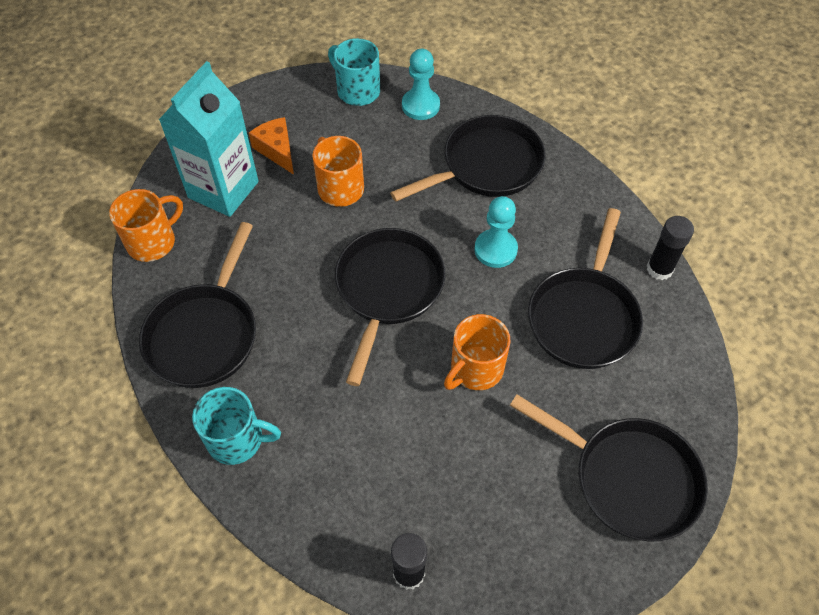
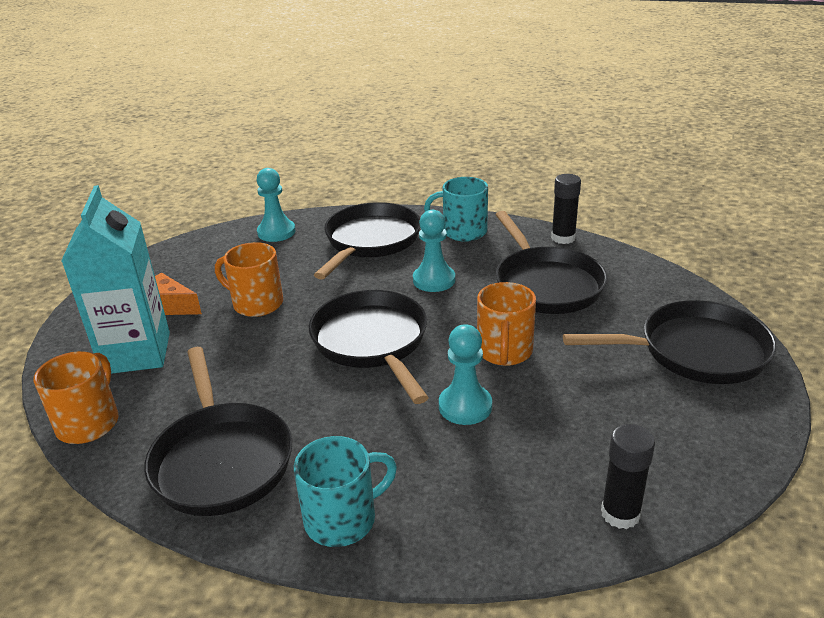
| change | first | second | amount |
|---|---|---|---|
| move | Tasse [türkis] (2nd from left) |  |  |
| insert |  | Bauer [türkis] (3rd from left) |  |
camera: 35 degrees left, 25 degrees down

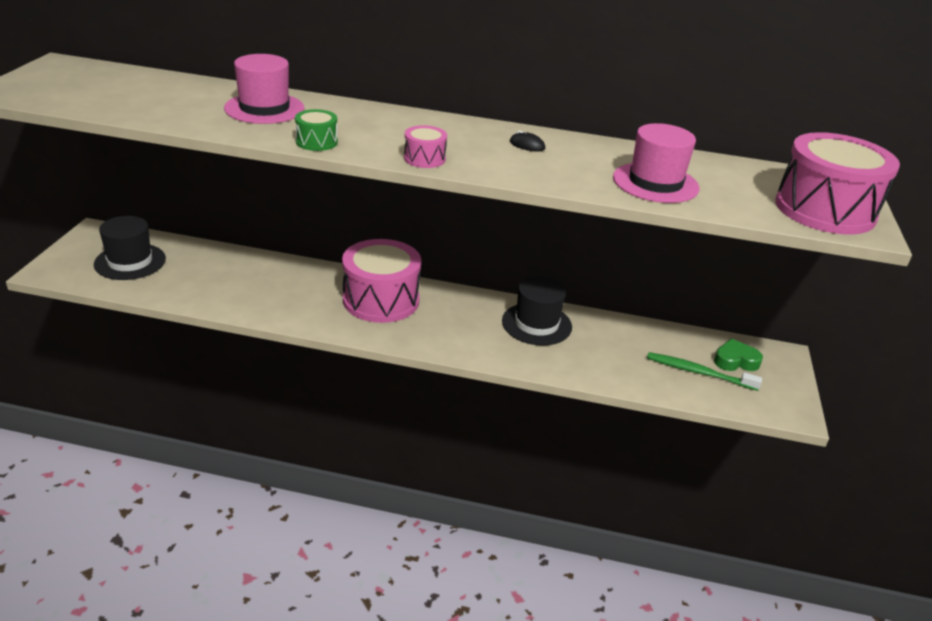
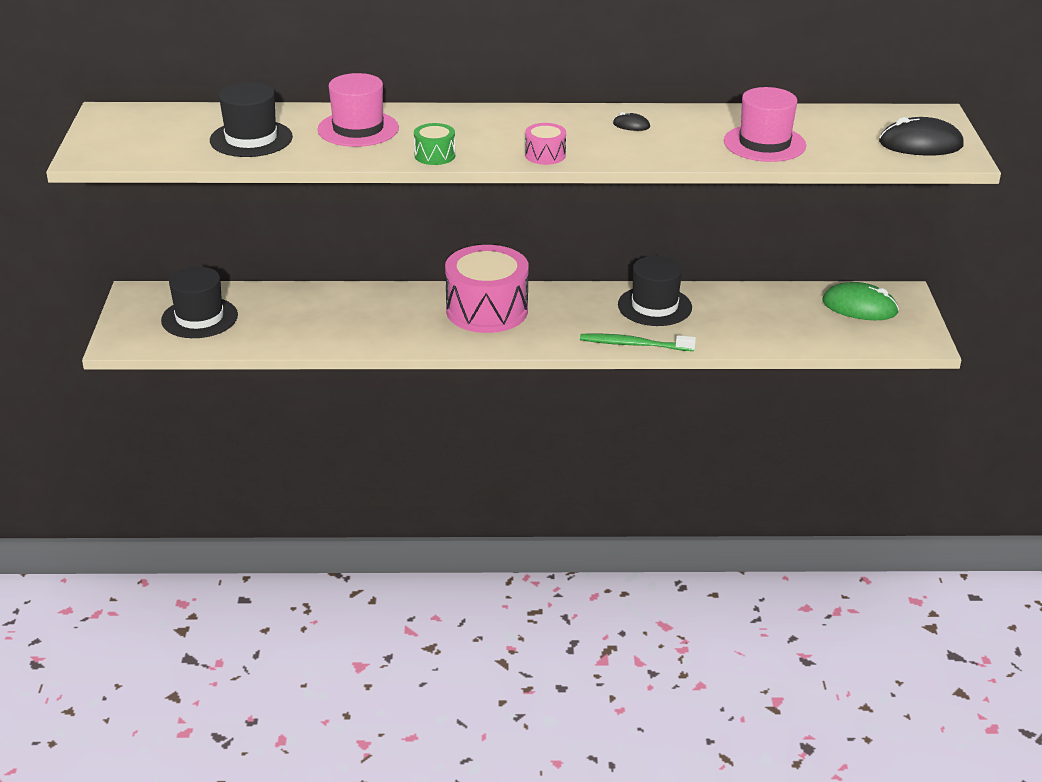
| change | first | second | amount |
|---|---|---|---|
| move | Zahnbürste [grün] |  |  |
| replace | Herz [grün] | Computermaus [grün] |  |
| replace | Trommel [rosa] (3rd from left) | Computermaus [schwarz] (2nd from left) |  |
| insert |  | Hut [schwarz] (2nd from left) |  |
camera: 10 degrees left, 0 degrees up

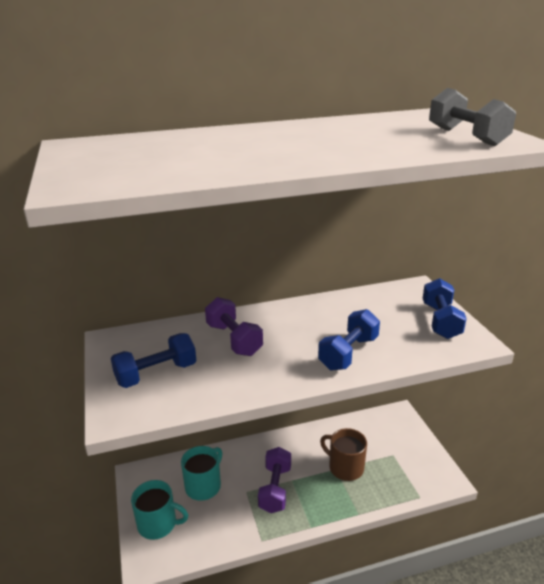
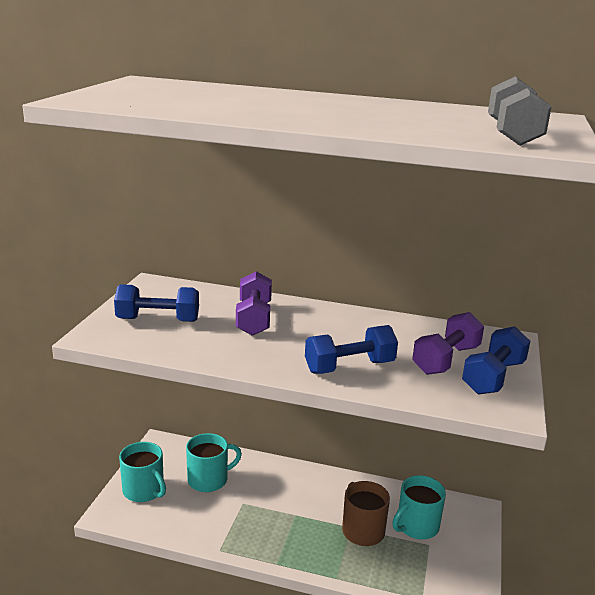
| change | first | second | amount |
|---|---|---|---|
| move | Hantel [lila] (2nd from left) |  |  |
| insert |  | Tasse [türkis] (3rd from left) |  |
camera: 30 degrees right, 5 degrees down

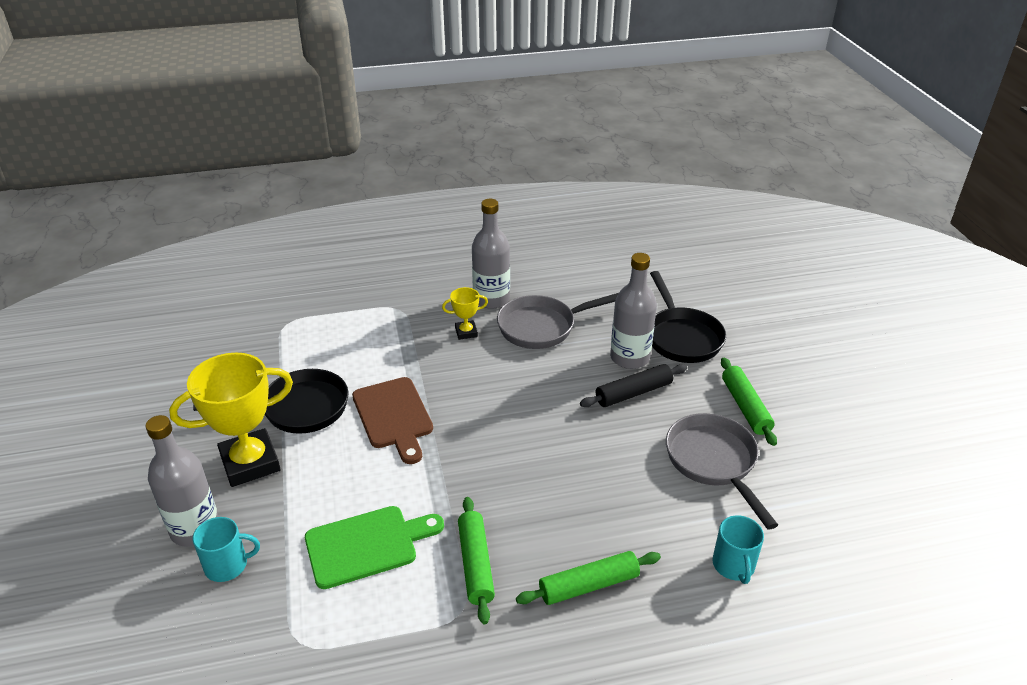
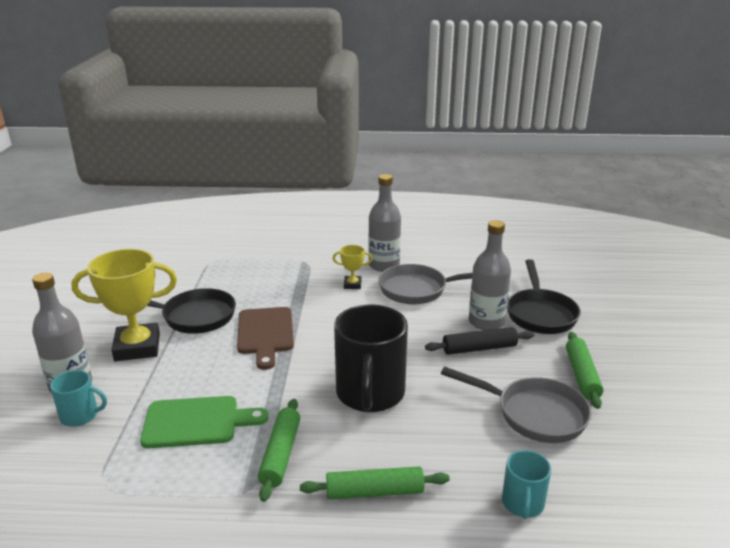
| change | first | second | amount |
|---|---|---|---|
| rotate | Pfanne [grau] (2nd from left) |  | 120 degrees clockwise |
| insert |  | Tasse [schwarz] |  |
camera: 15 degrees right, 10 degrees down

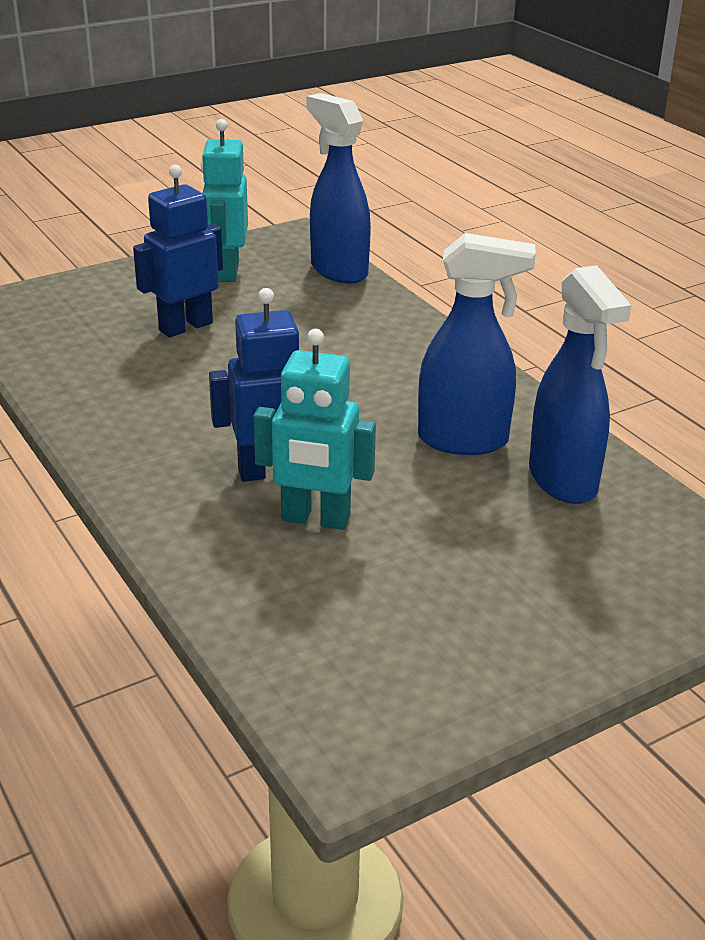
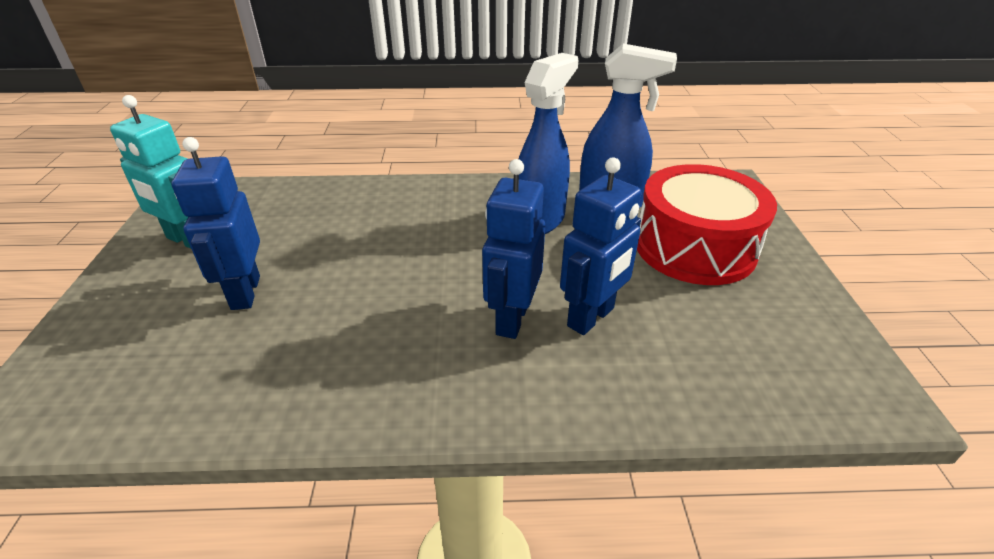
| change | first | second | amount |
|---|---|---|---|
| recolor | Roboter [türkis] (2nd from left) | Roboter [blau] (3rd from left) |  |
| delete | Sprühflasche [blau] (1st from left) |  |  |
| insert |  | Trommel [rot] |  |
camera: 60 degrees left, 5 degrees up

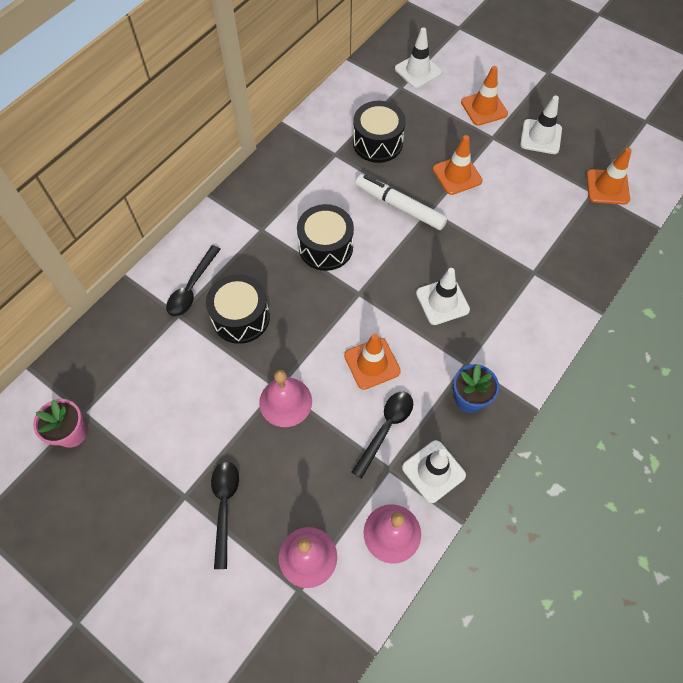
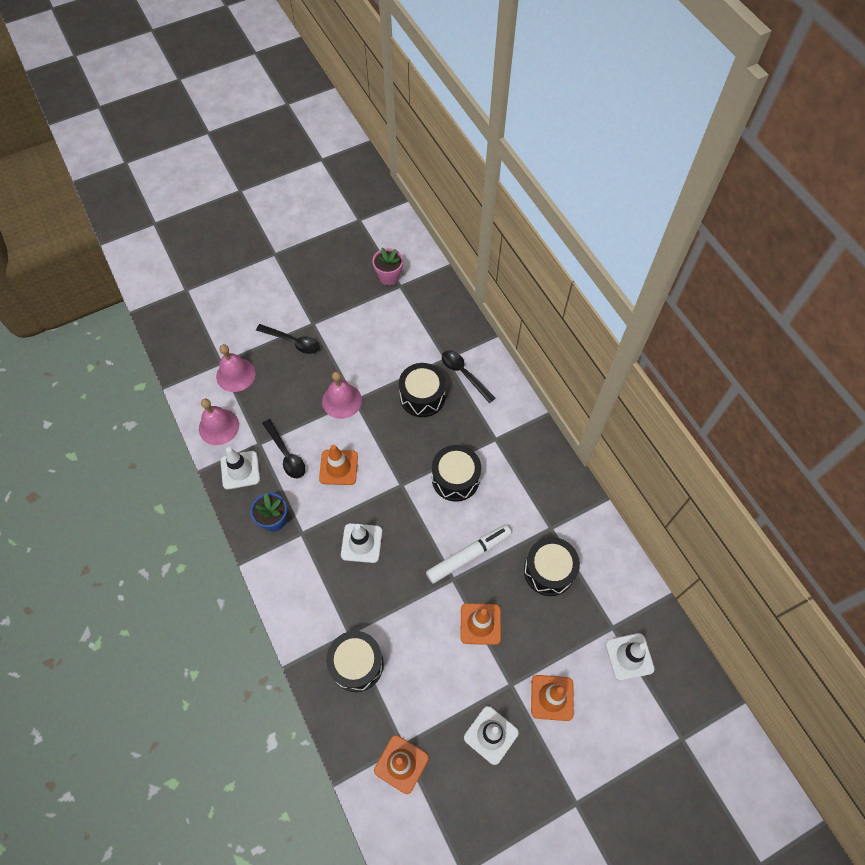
| change | first | second | amount |
|---|---|---|---|
| insert |  | Trommel [schwarz] (1st from left) |  |
camera: 115 degrees right, 0 degrees up

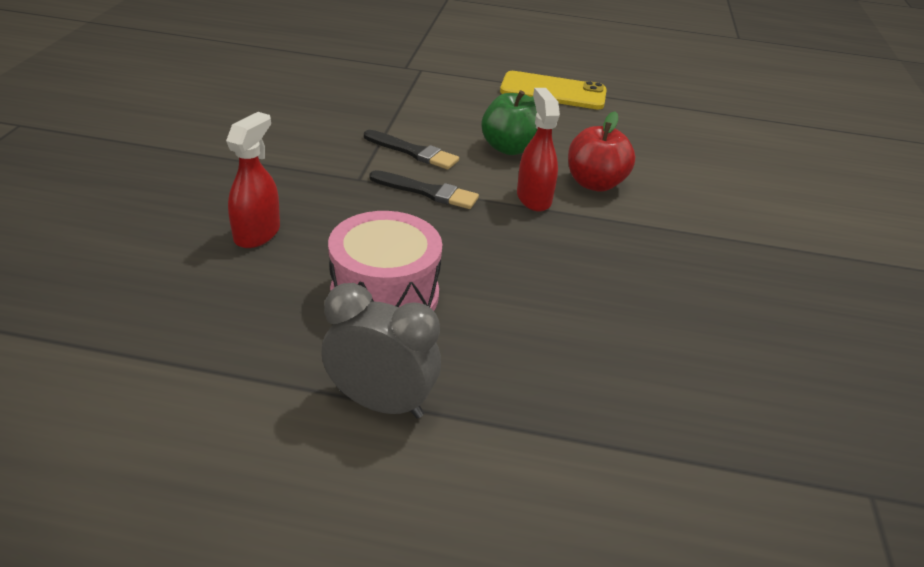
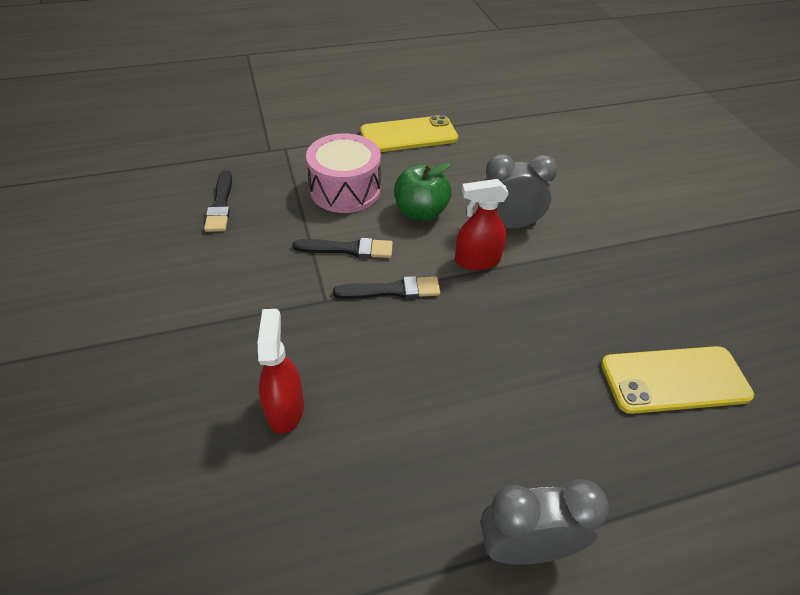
| change | first | second | amount |
|---|---|---|---|
| move | Trommel [rosa] |  |  |
| rotate | Sprühflasche [rot] (2nd from left) |  | 60 degrees counterclockwise |
| replace | Apfel [rot] | Wecker [grau] (1st from left) |  |
| insert |  | Pinsel [schwarz] (1st from left) |  |
| insert |  | Handy [gelb] (2nd from left) |  |
camera: 25 degrees left, 10 degrees up

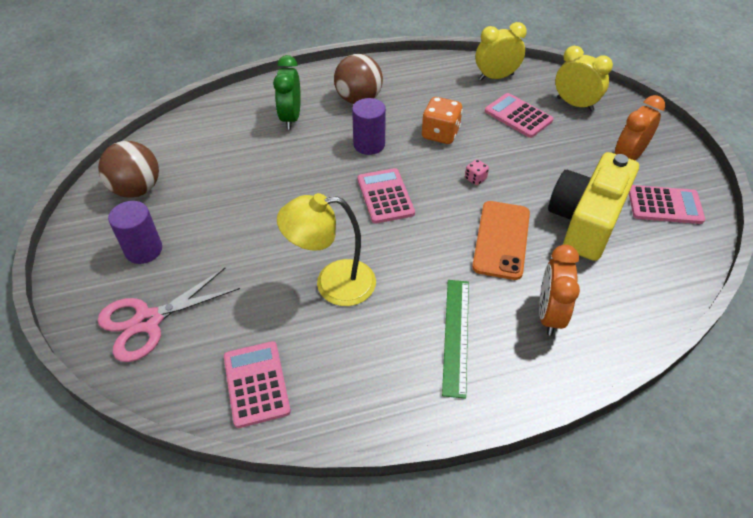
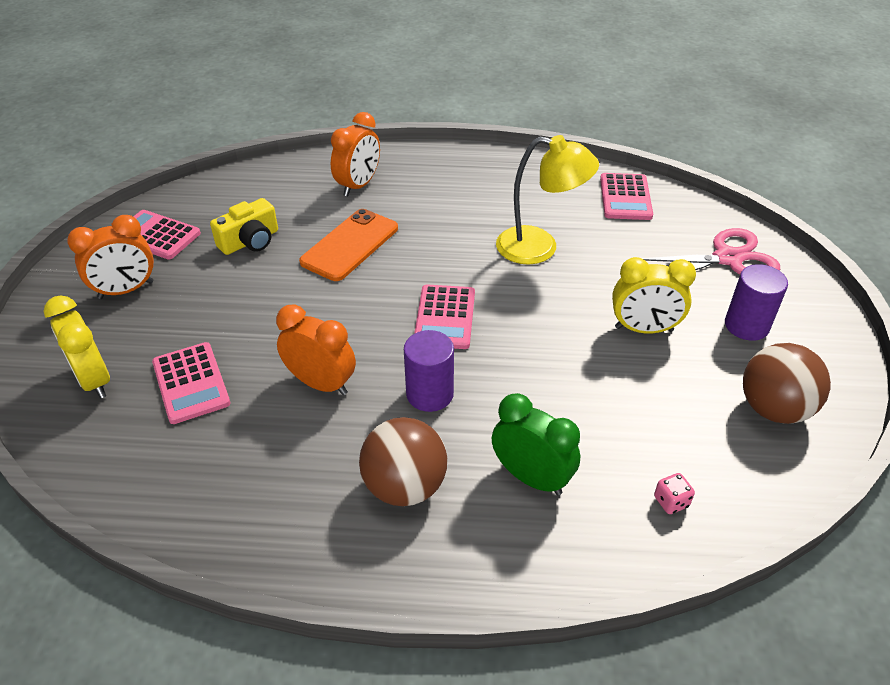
| change | first | second | amount |
|---|---|---|---|
| rotate | Wecker [grün] |  | 75 degrees counterclockwise |
| replace | Spielwürfel [orange] | Wecker [orange] (2nd from left) |  |
| delete | Lineal [grün] |  |  |
| move | Spielwürfel [rosa] |  |  |
| move | Wecker [gelb] (1st from left in the first image) | Wecker [gelb] (2nd from left) |  |
| resize | Kamera [gelb] |  | x0.56 |
camera: 160 degrees left, 5 degrees down

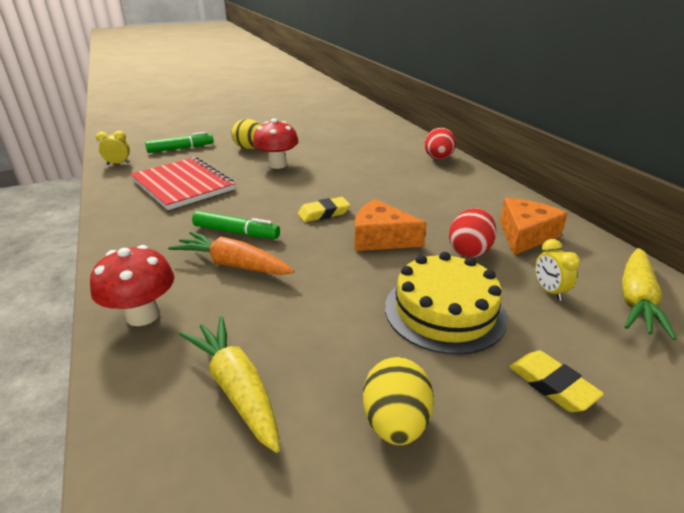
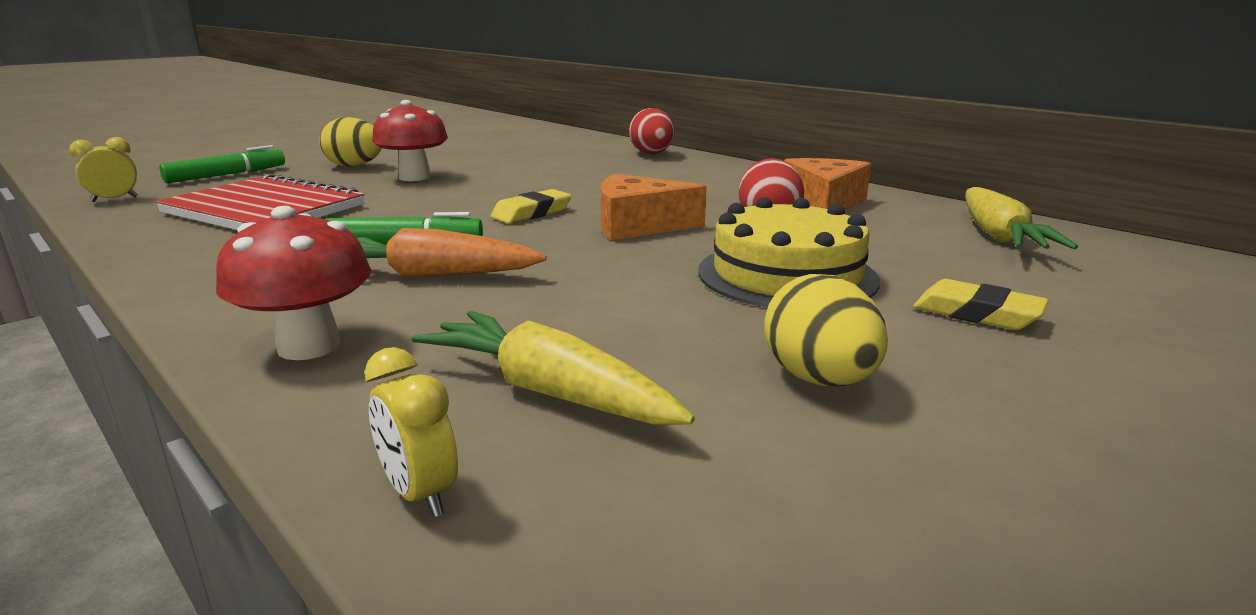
| change | first | second | amount |
|---|---|---|---|
| move | Wecker [gelb] (2nd from left) |  |  |
camera: 20 degrees left, 10 degrees down

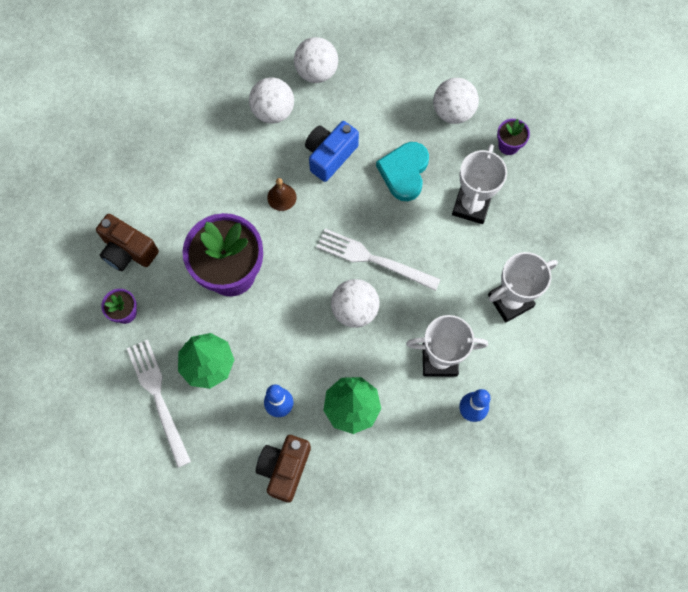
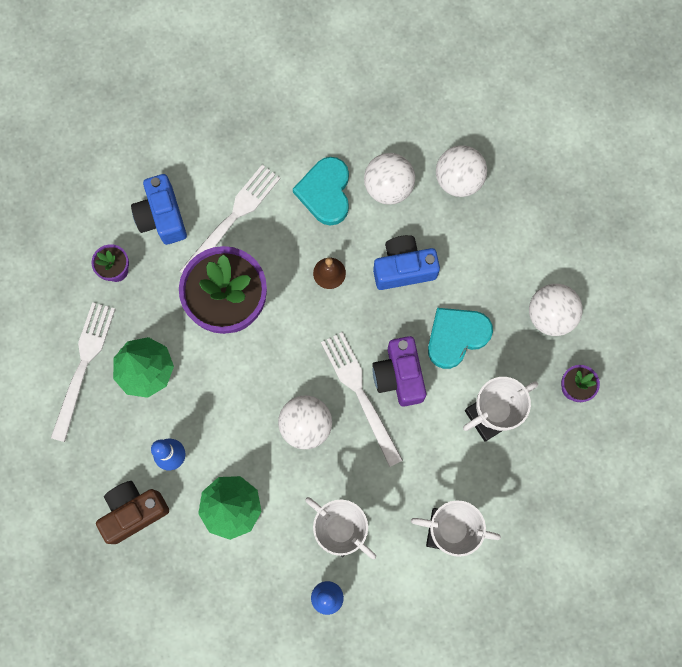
| change | first | second | amount |
|---|---|---|---|
| recolor | Kamera [braun] (1st from left) | Kamera [blau] (1st from left) |  |
| insert |  | Gabel [weiß] (2nd from left) |  |
| insert |  | Herz [türkis] (1st from left) |  |
| insert |  | Kamera [lila] |  |
camera: 40 degrees right, 5 degrees up

